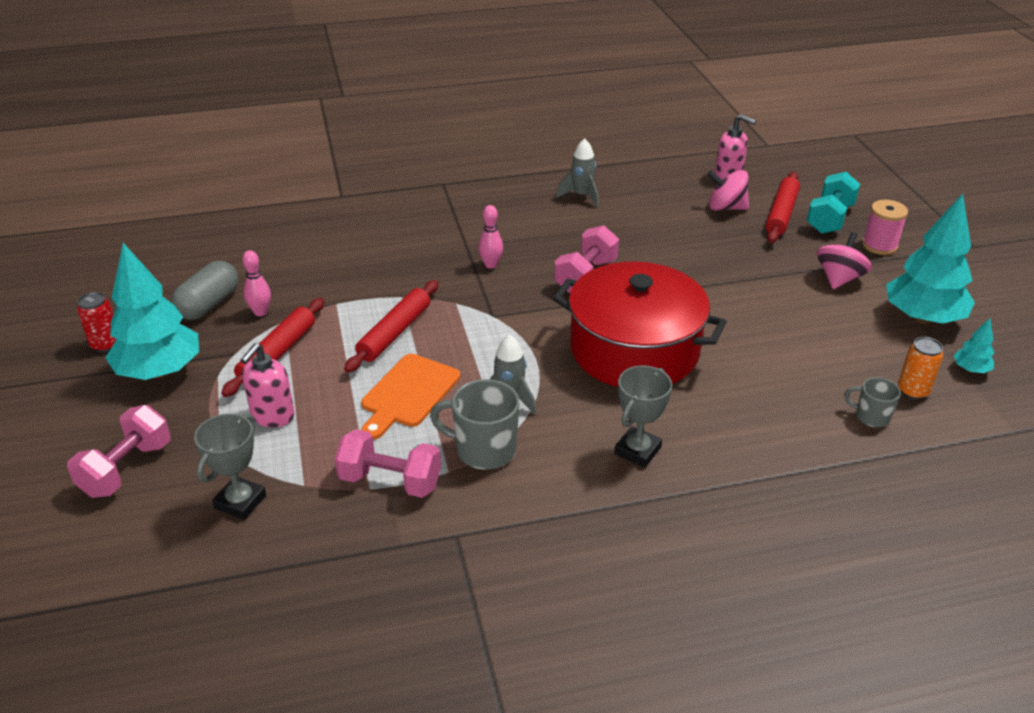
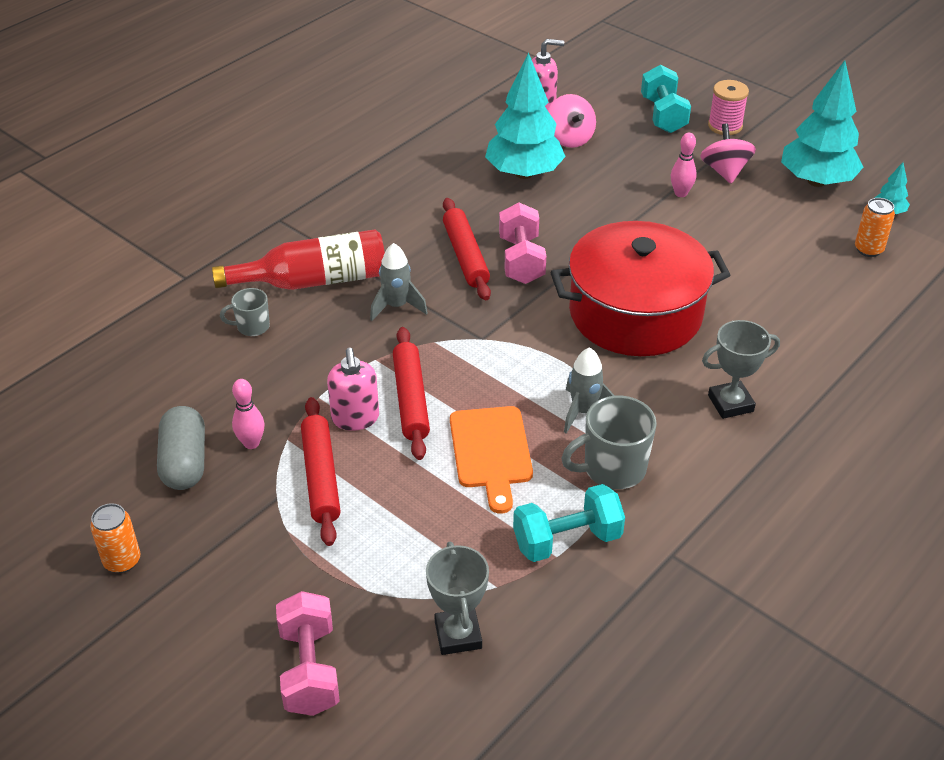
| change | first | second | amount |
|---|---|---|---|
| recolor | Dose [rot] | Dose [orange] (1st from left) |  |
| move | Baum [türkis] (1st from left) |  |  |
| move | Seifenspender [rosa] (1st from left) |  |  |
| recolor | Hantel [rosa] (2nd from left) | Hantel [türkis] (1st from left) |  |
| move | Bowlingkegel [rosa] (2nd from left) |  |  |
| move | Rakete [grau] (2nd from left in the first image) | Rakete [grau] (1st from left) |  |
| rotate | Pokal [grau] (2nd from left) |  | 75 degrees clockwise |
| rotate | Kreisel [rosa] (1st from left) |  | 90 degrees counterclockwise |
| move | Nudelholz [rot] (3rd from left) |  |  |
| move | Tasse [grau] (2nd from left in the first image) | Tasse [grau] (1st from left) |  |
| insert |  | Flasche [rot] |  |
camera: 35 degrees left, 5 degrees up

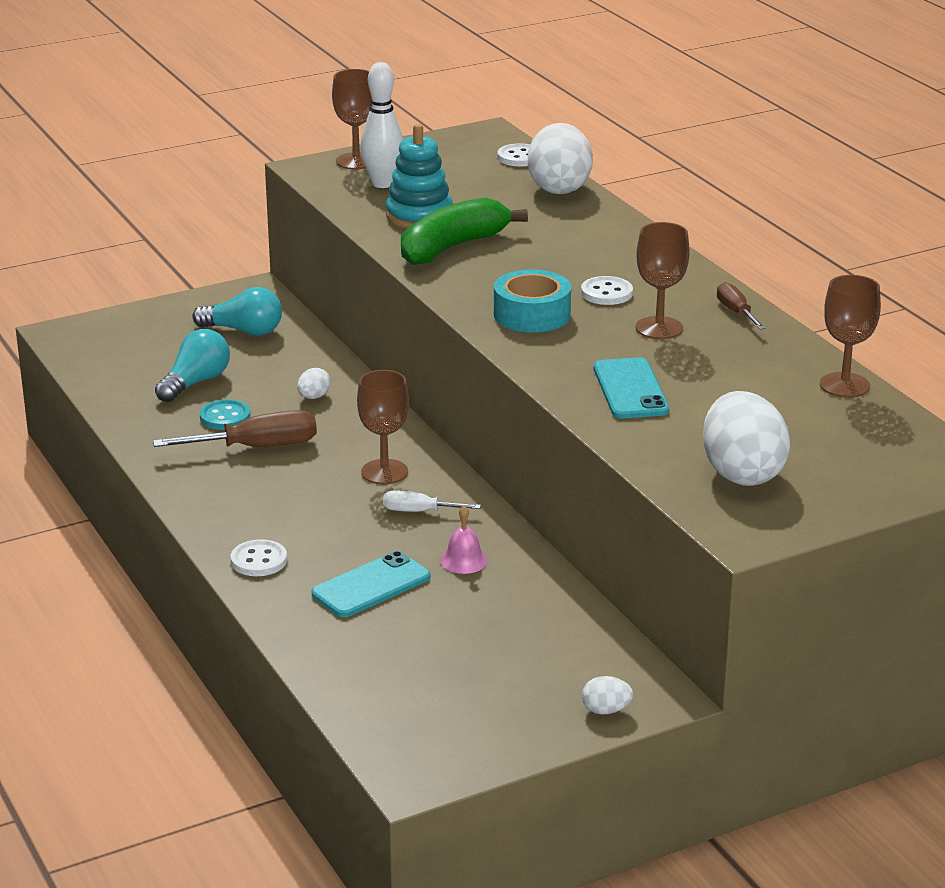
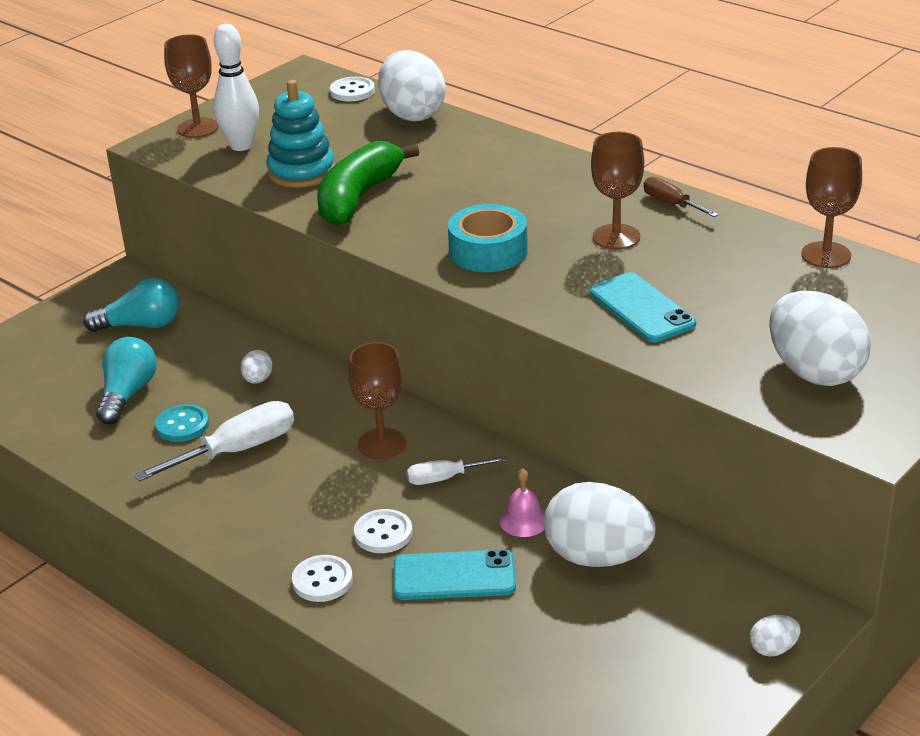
| change | first | second | amount |
|---|---|---|---|
| recolor | Schraubenzieher [braun] (1st from left) | Schraubenzieher [weiß] (1st from left) |  |
| rotate | Handy [türkis] (1st from left) |  | 60 degrees clockwise |
| move | Knopf [weiß] (3rd from left) |  |  |
| insert |  | Ei [weiß] (3rd from left) |  |
camera: 20 degrees left, 5 degrees up

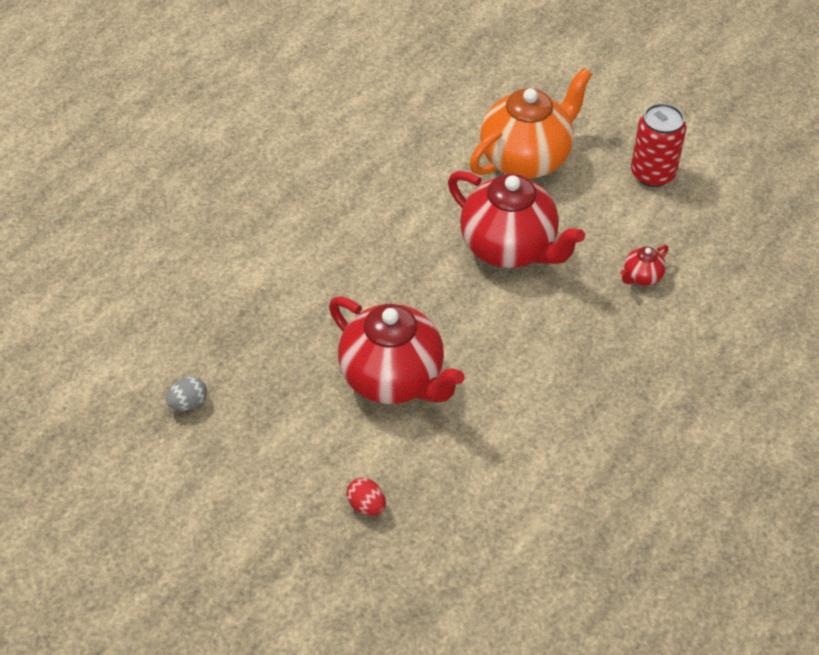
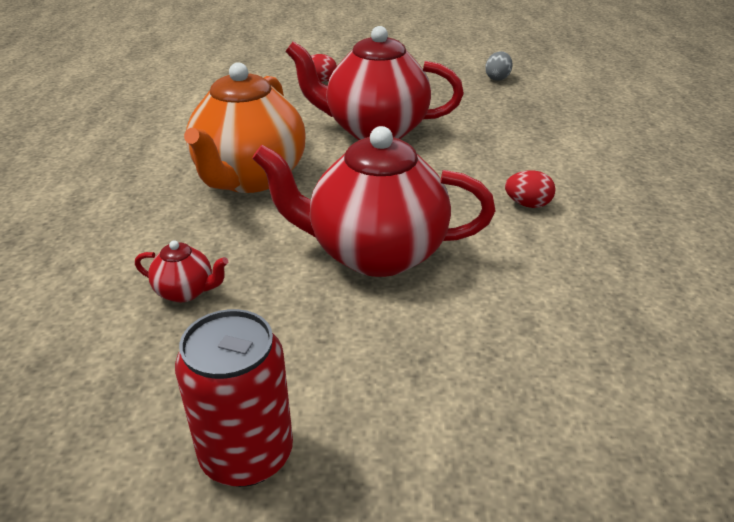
| change | first | second | amount |
|---|---|---|---|
| move | Teekanne [orange] |  |  |
| rotate | Teekanne [rot] (3rd from left in the first image) | Teekanne [rot] (1st from left) | 90 degrees clockwise |
| insert |  | Ei [rot] (2nd from left) |  |
camera: 145 degrees right, 15 degrees down

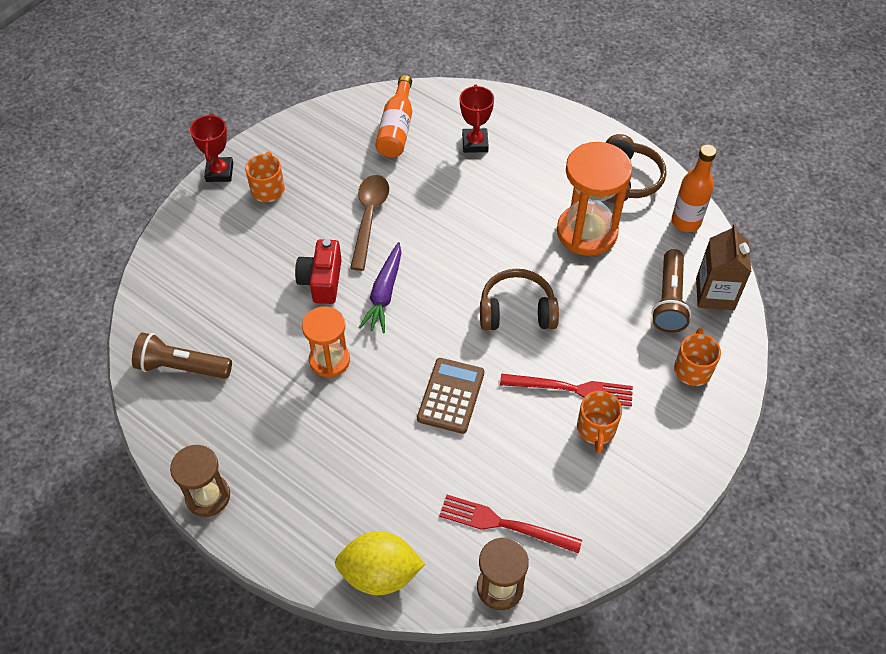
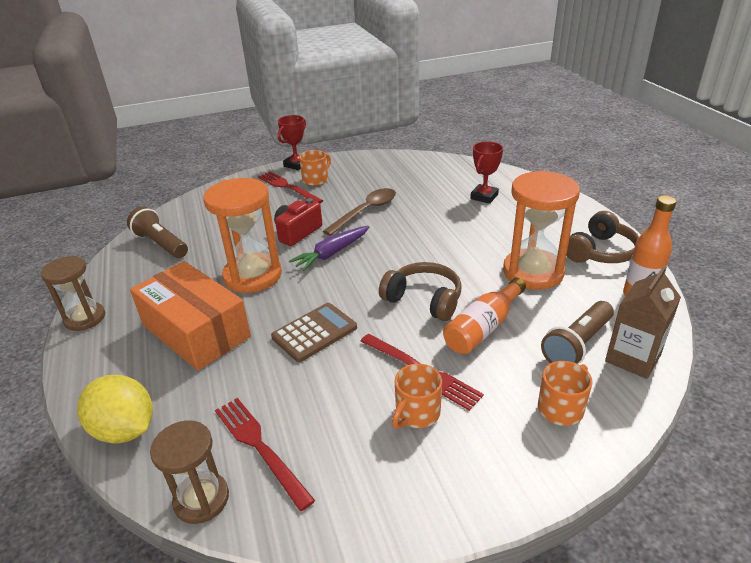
| change | first | second | amount |
|---|---|---|---|
| resize | Sanduhr [orange] (1st from left) |  | x1.61 |
| move | Flasche [orange] (1st from left) |  |  |
| insert |  | Schachtel [orange] |  |
| insert |  | Gabel [rot] (2nd from left) |  |
camera: 35 degrees right, 20 degrees down

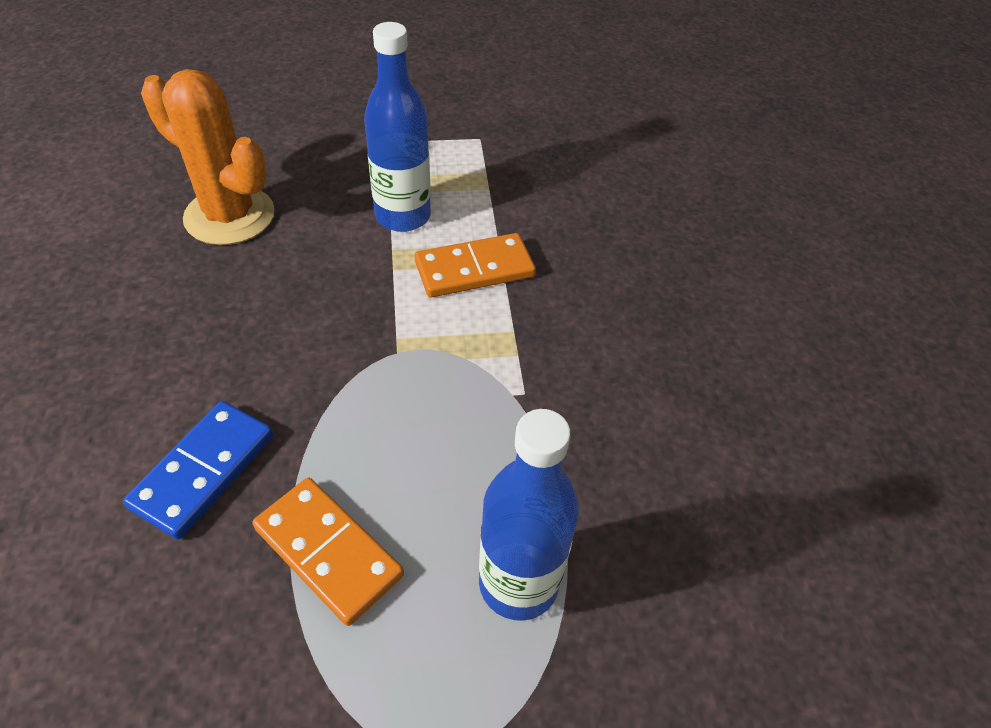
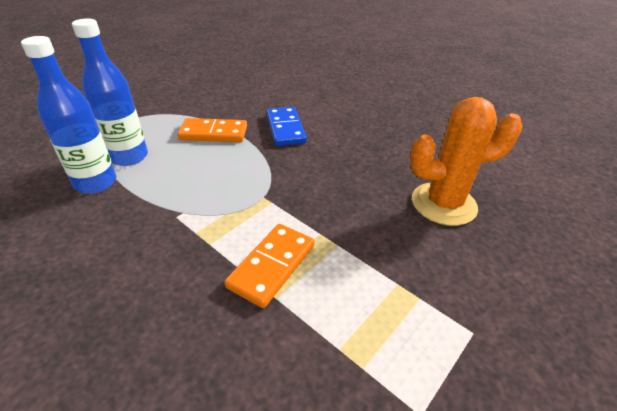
| change | first | second | amount |
|---|---|---|---|
| move | Flasche [blau] (1st from left) |  |  |
camera: 140 degrees right, 10 degrees down

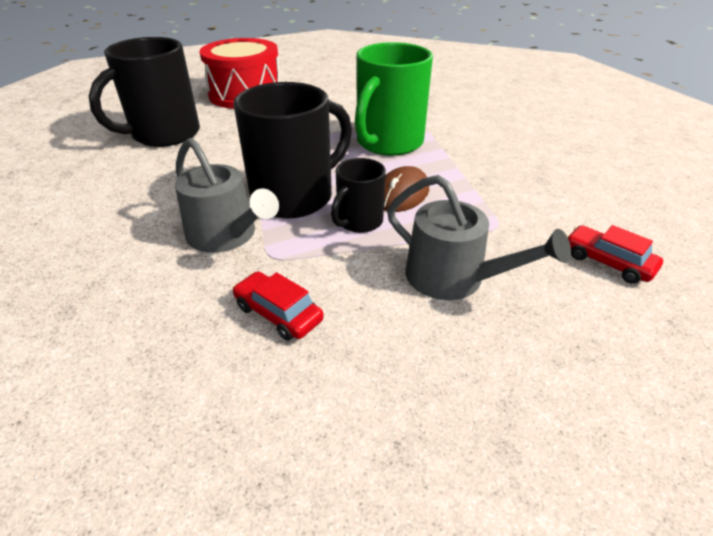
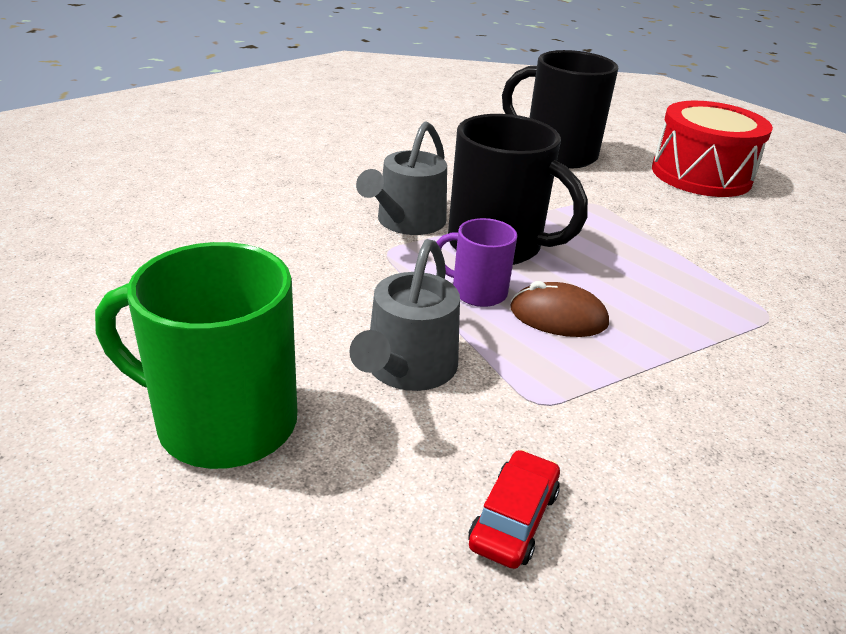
| change | first | second | amount |
|---|---|---|---|
| delete | Auto [rot] (1st from left) |  |  |
| recolor | Tasse [schwarz] (3rd from left) | Tasse [lila] |  |
| move | Tasse [grün] |  |  |
camera: 70 degrees right, 5 degrees down

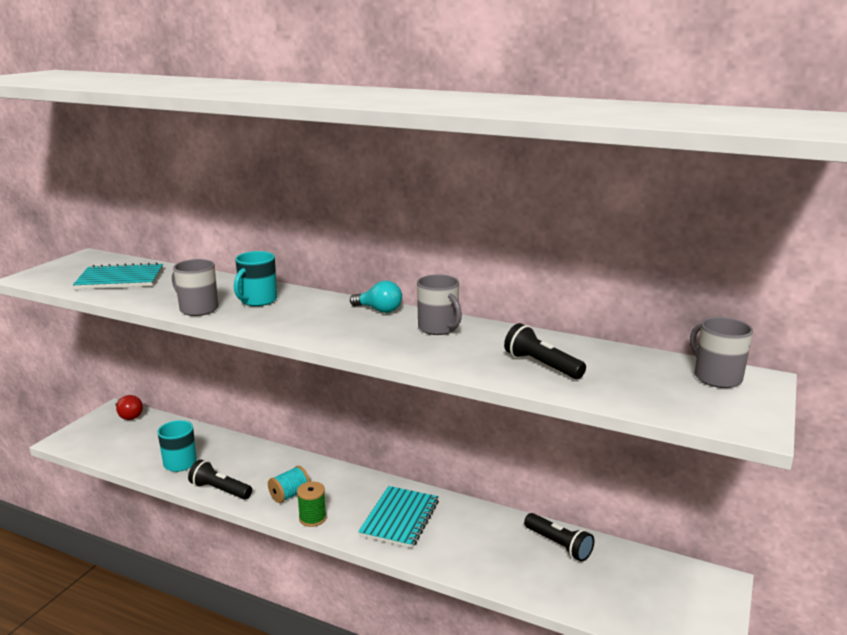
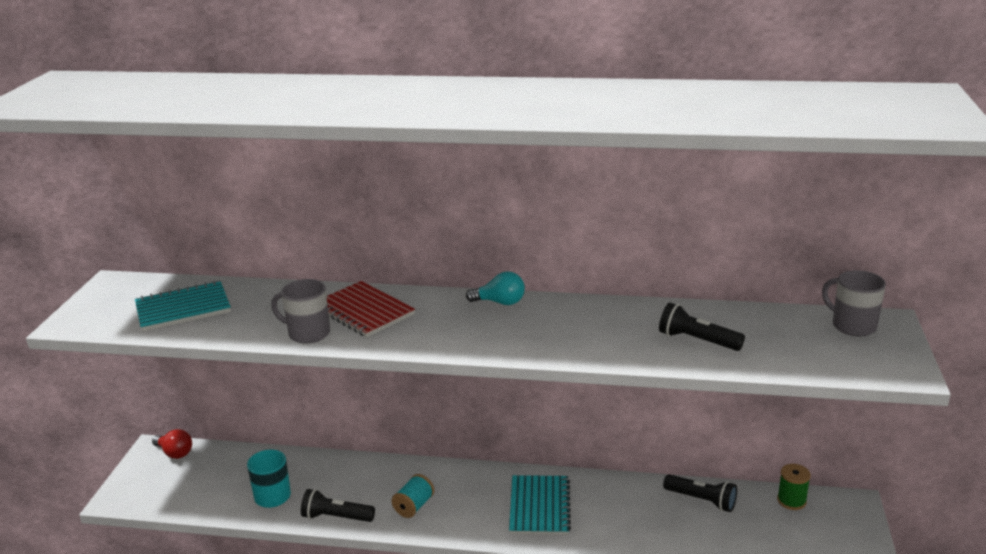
| change | first | second | amount |
|---|---|---|---|
| replace | Tasse [türkis] (2nd from left) | Notizbuch [rot] |  |
| move | Garnrolle [grün] |  |  |
| delete | Tasse [grau] (2nd from left) |  |  |
camera: 15 degrees left, 5 degrees up

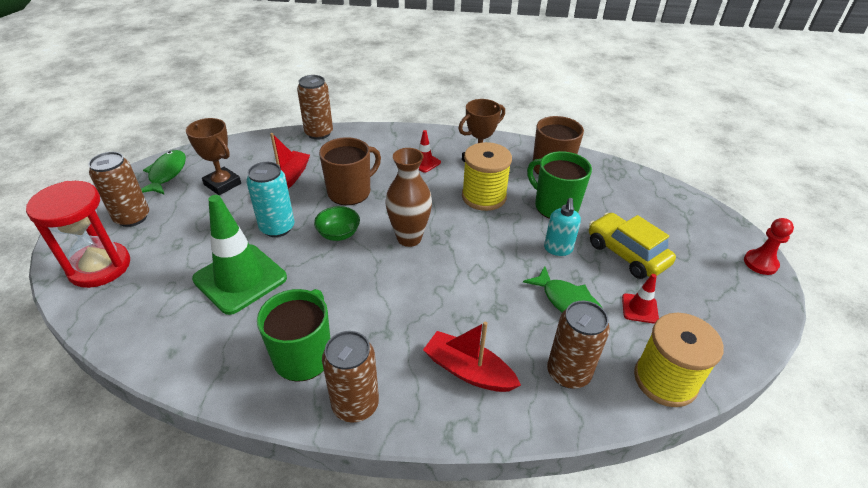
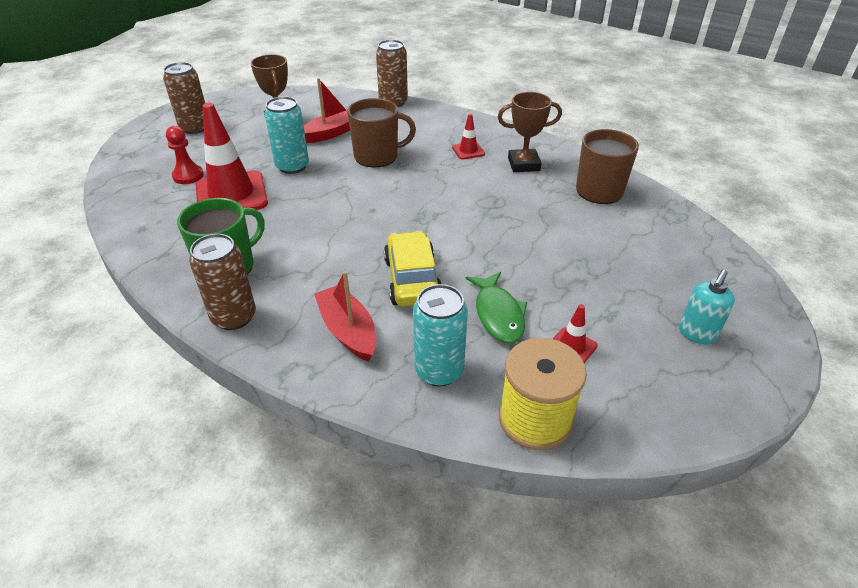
| change | first | second | amount |
|---|---|---|---|
| delete | Sanduhr [rot] |  |  |
| delete | Fisch [grün] (1st from left) |  |  |
| recolor | Leitkegel [grün] | Leitkegel [rot] (1st from left) |  |
| delete | Schüssel [grün] |  |  |
| delete | Vase [braun] |  |  |
| delete | Garnrolle [gelb] (1st from left) |  |  |
| delete | Tasse [grün] (2nd from left) |  |  |
| move | Seifenspender [türkis] |  |  |
| recolor | Dose [braun] (4th from left) | Dose [türkis] (2nd from left) |  |
| move | Auto [gelb] |  |  |
| move | Bauer [rot] |  |  |
camera: 30 degrees right, 0 degrees up

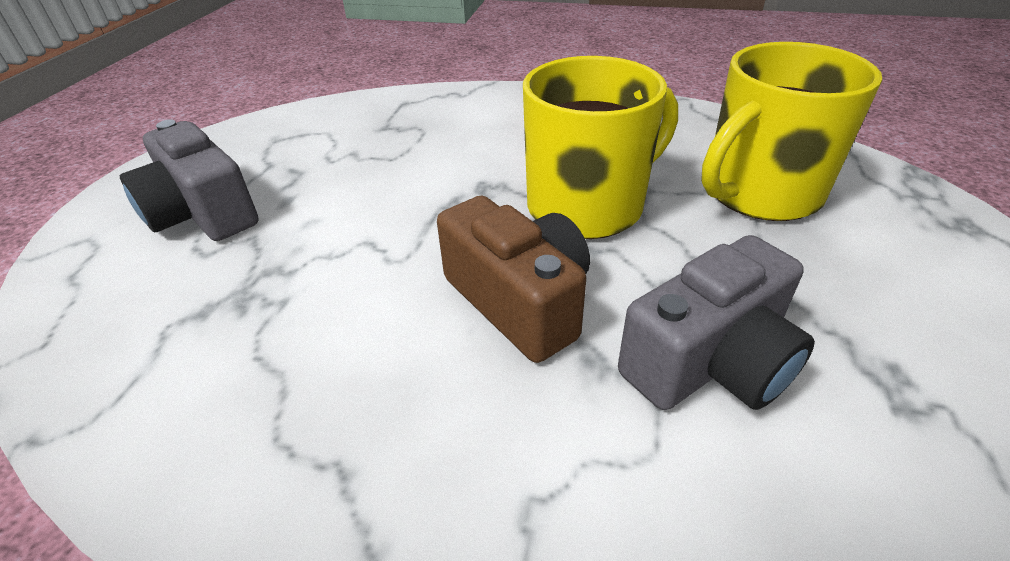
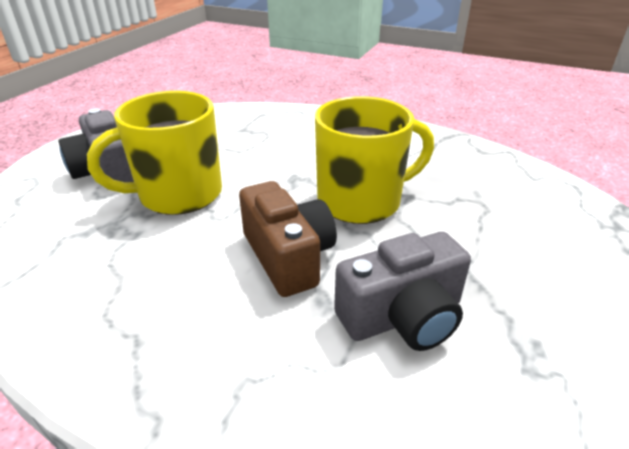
| change | first | second | amount |
|---|---|---|---|
| move | Tasse [gelb] (2nd from left in the first image) | Tasse [gelb] (1st from left) |  |
camera: 10 degrees right, 5 degrees down

